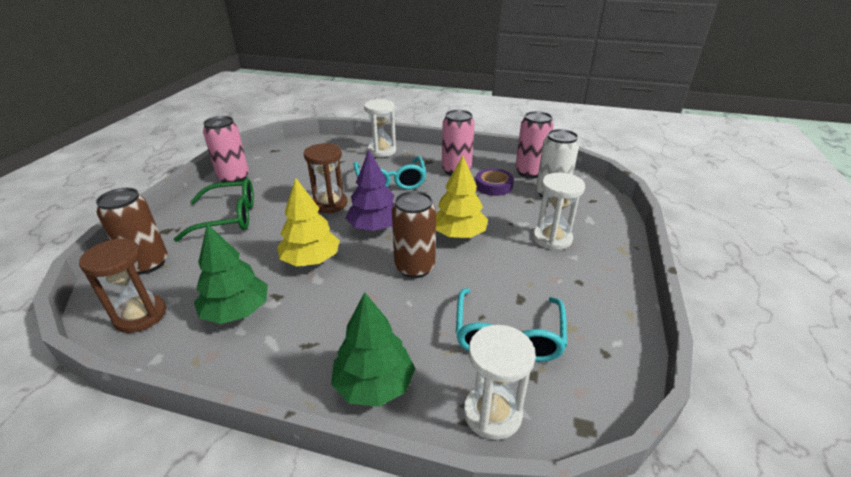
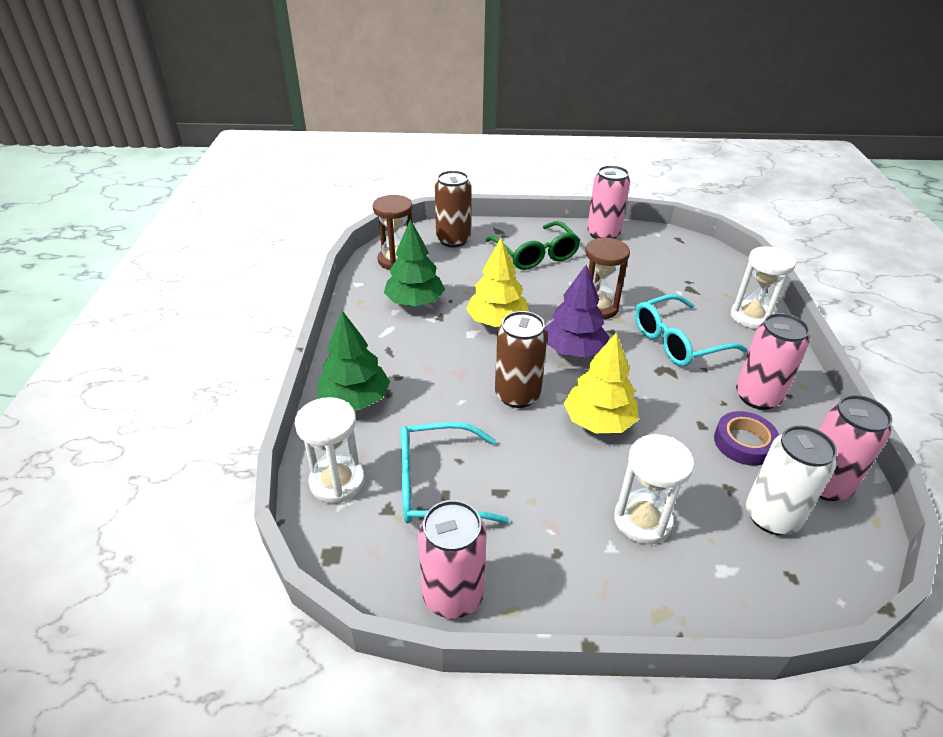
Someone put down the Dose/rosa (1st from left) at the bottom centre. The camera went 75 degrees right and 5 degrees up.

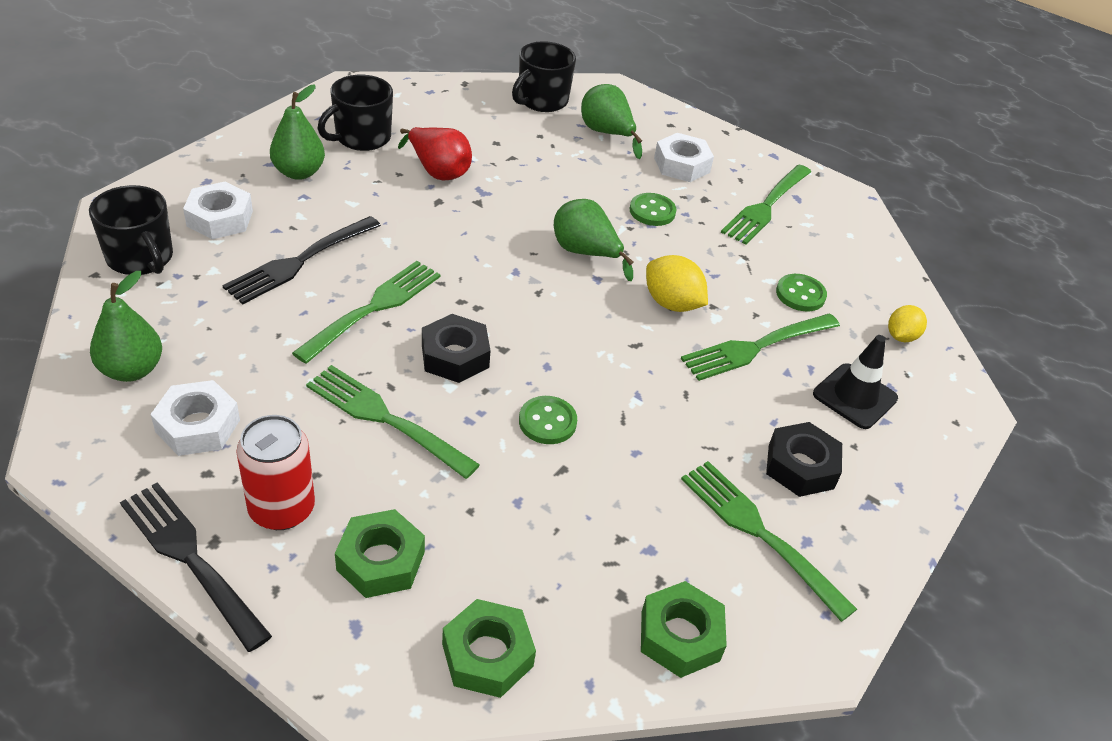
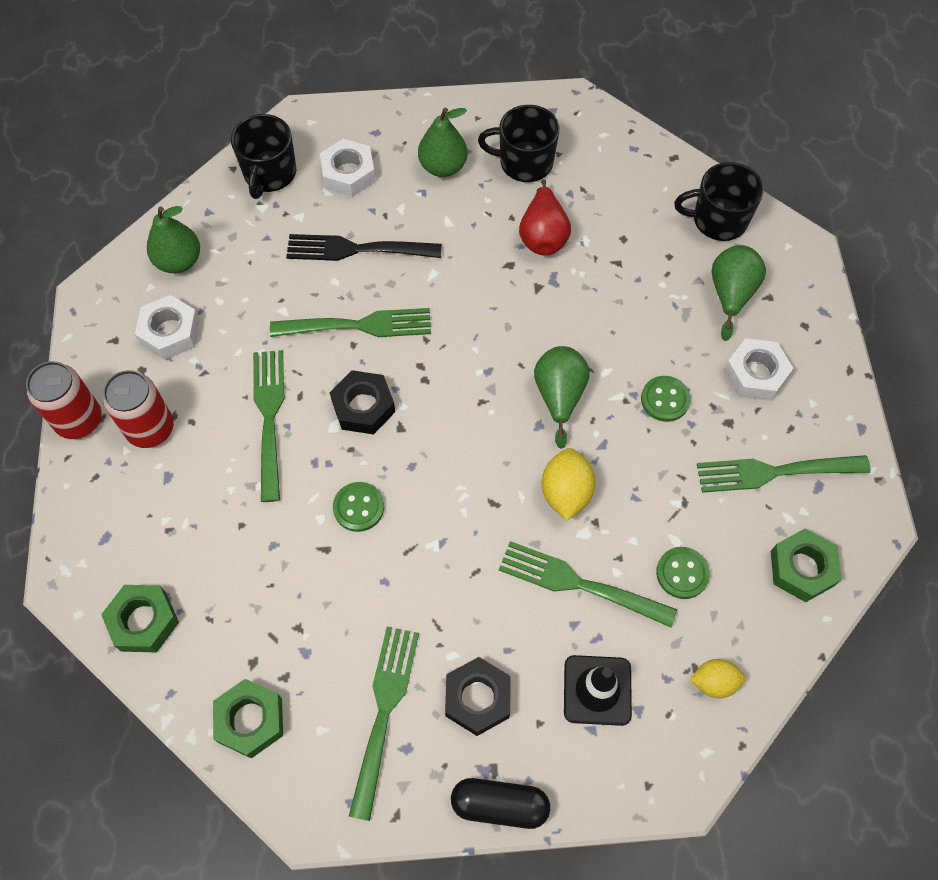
Someone swapped the Gabel/schwarz (1st from left) at the bottom left for the Dose/rot (1st from left) at the middle left. Someone put down the Kapsel/schwarz at the bottom centre. Someone carried the Sechskantmutter/grün (1st from left in the first image) from the bottom centre to the middle right. The camera went 55 degrees right and 20 degrees up.

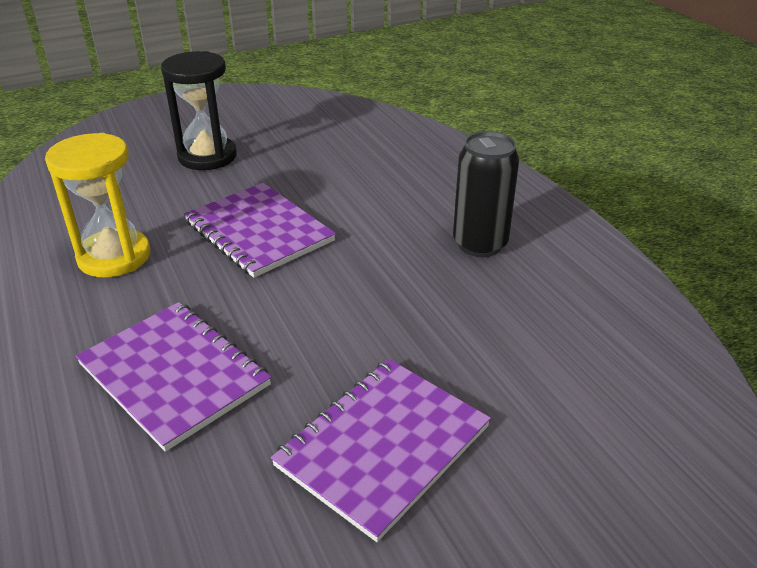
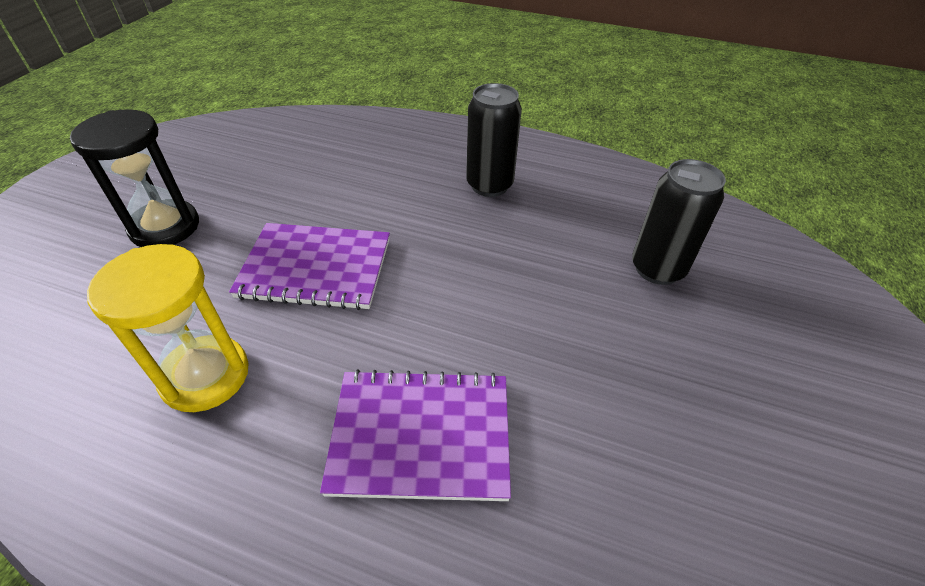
Someone put down the Dose/schwarz (2nd from left) at the middle right. Someone took away the Notizbuch/lila (3rd from left) at the bottom centre. The camera went 45 degrees left and 10 degrees up.

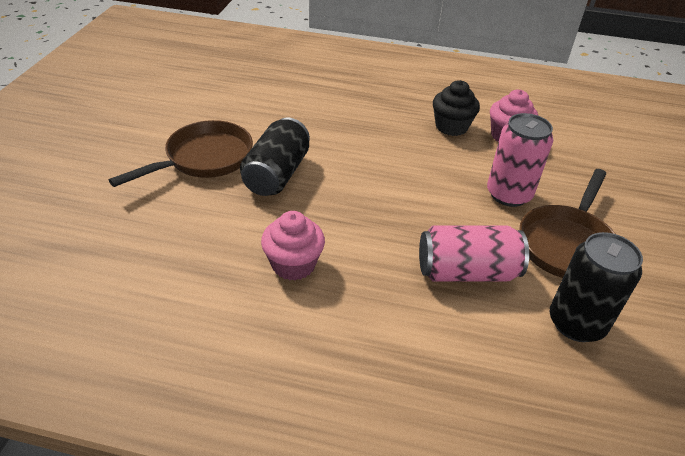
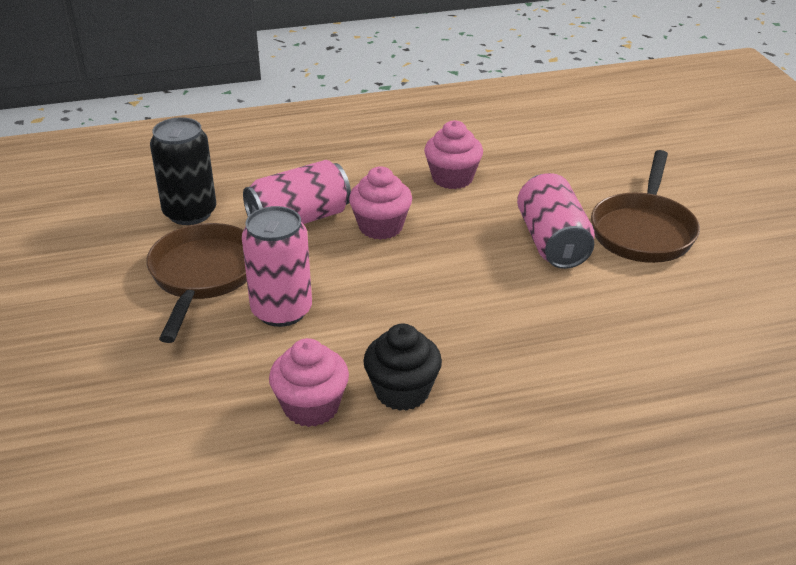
Someone put down the Muffin/rosa (2nd from left) at the centre. Someone repainted the Dose/schwarz (1st from left) at the centre, which became the Dose/rosa (3rd from left) at the middle right. The camera went 155 degrees right and 5 degrees down.

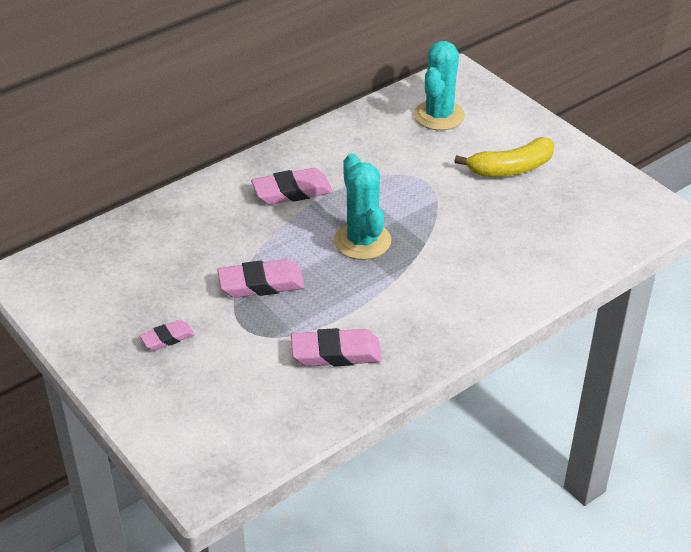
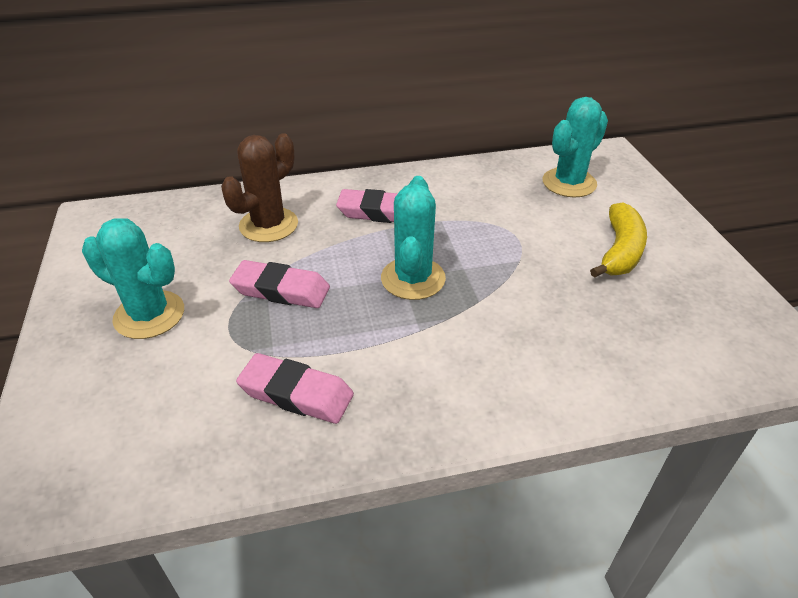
Someone swapped the Radiergummi/rosa (1st from left) at the middle left for the Kaktus/türkis (1st from left) at the middle left. Someone put down the Kaktus/braun at the top left. Someone rotated the Banane/gelb at the top right by 75 degrees counterclockwise. The camera went 25 degrees right and 0 degrees up.

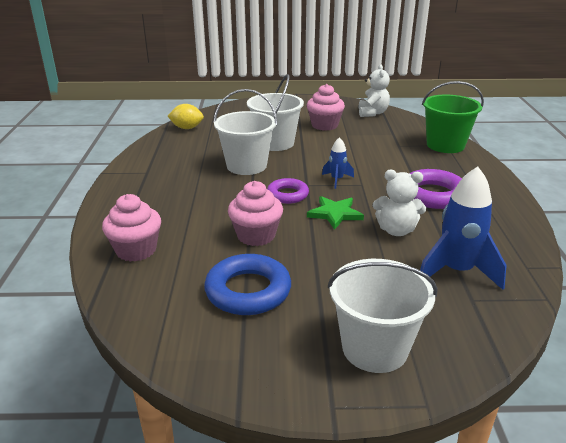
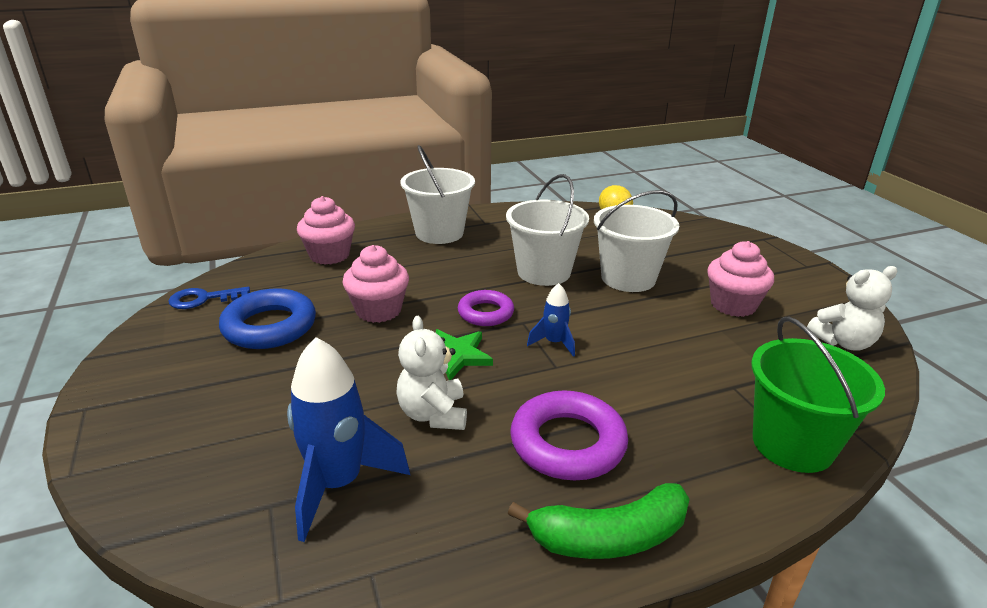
Someone put down the Schlüssel/blau at the middle left. Someone carried the Eimer/weiß (3rd from left in the first image) from the bottom right to the top centre. Someone put down the Banane/grün at the bottom centre. The camera went 70 degrees right and 0 degrees up.

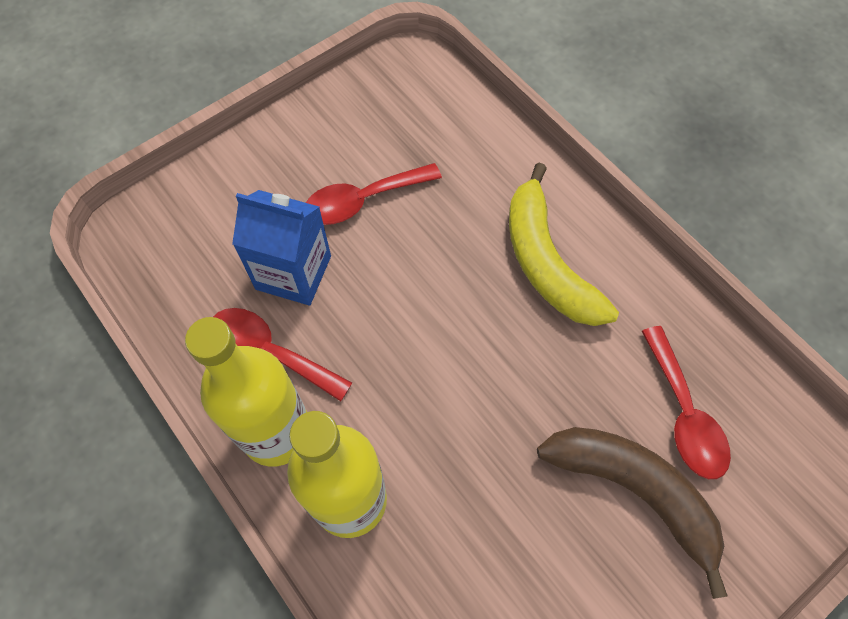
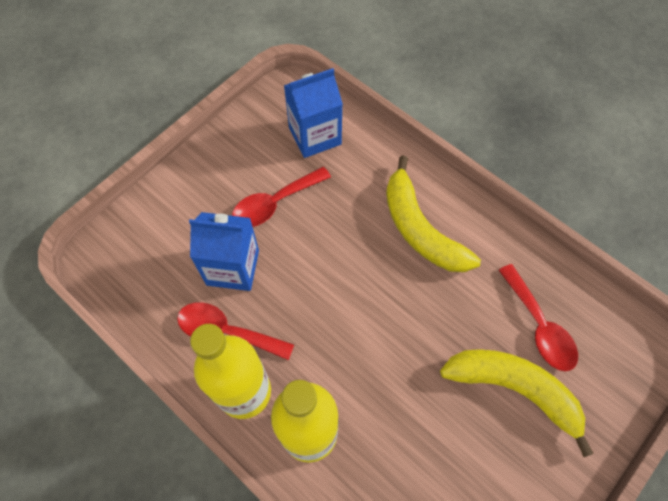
Someone put down the Getränkekarton/blau (2nd from left) at the top centre. Someone repainted the Banane/braun at the bottom right, which became the Banane/gelb (2nd from left) at the bottom right. The camera went 10 degrees left and 0 degrees up.

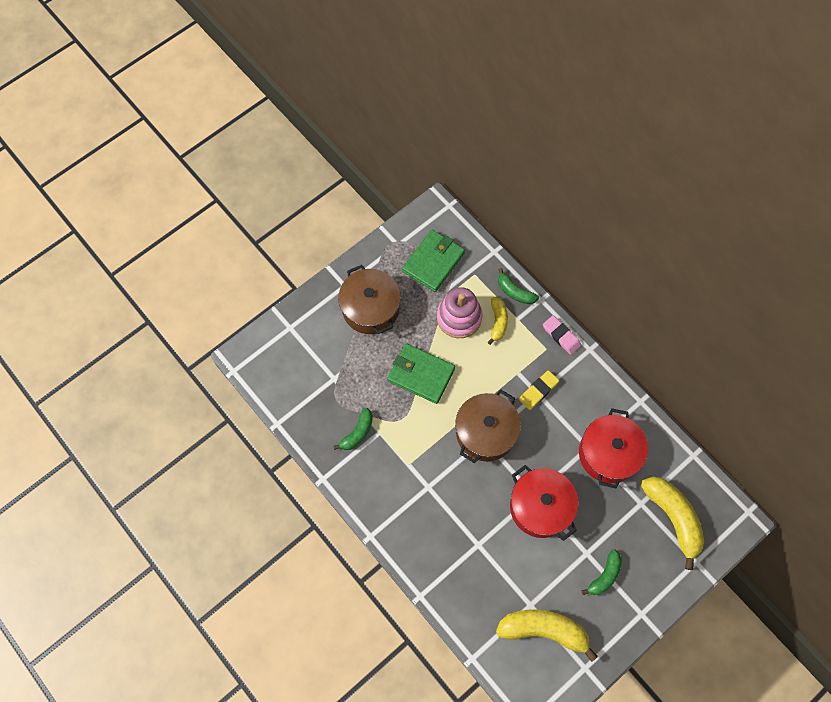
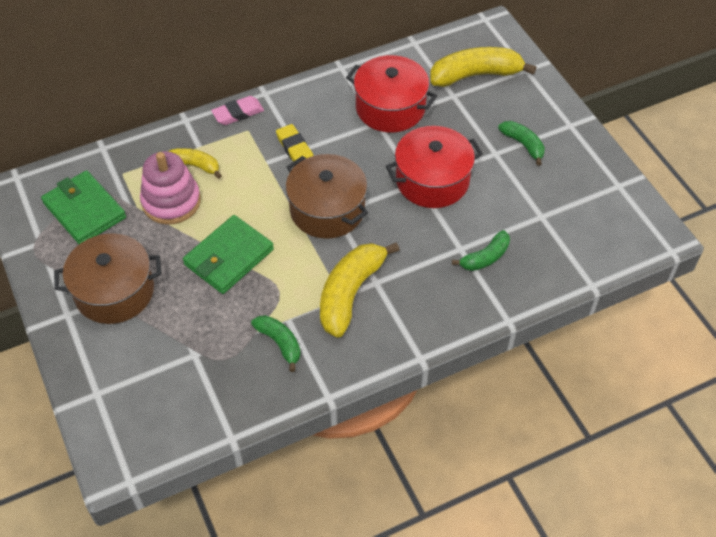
Someone carried the Banane/gelb (2nd from left) from the bottom centre to the centre. Someone carried the Banane/grün (2nd from left) from the centre to the middle right. The camera went 75 degrees left and 15 degrees down.

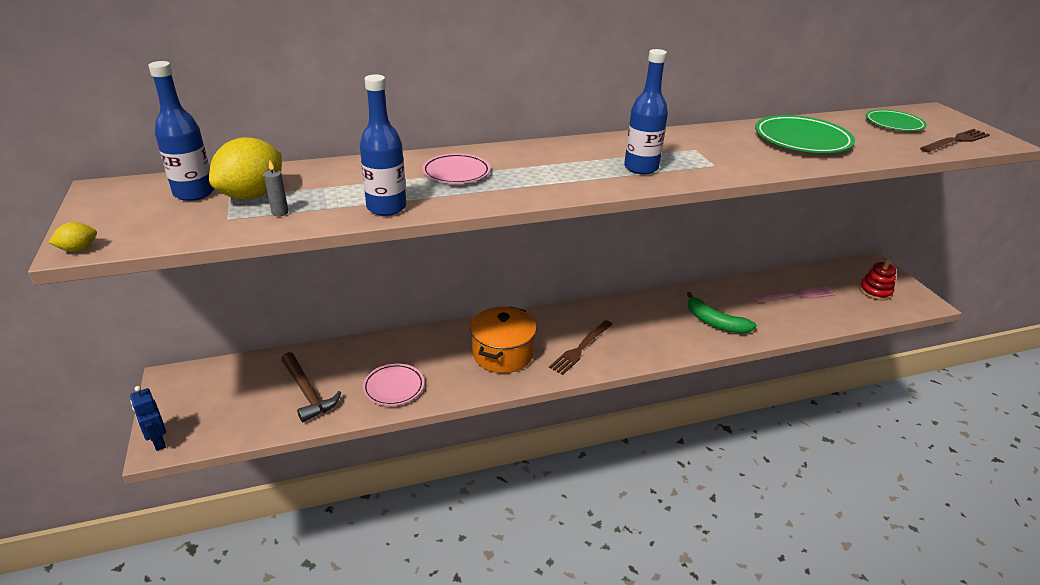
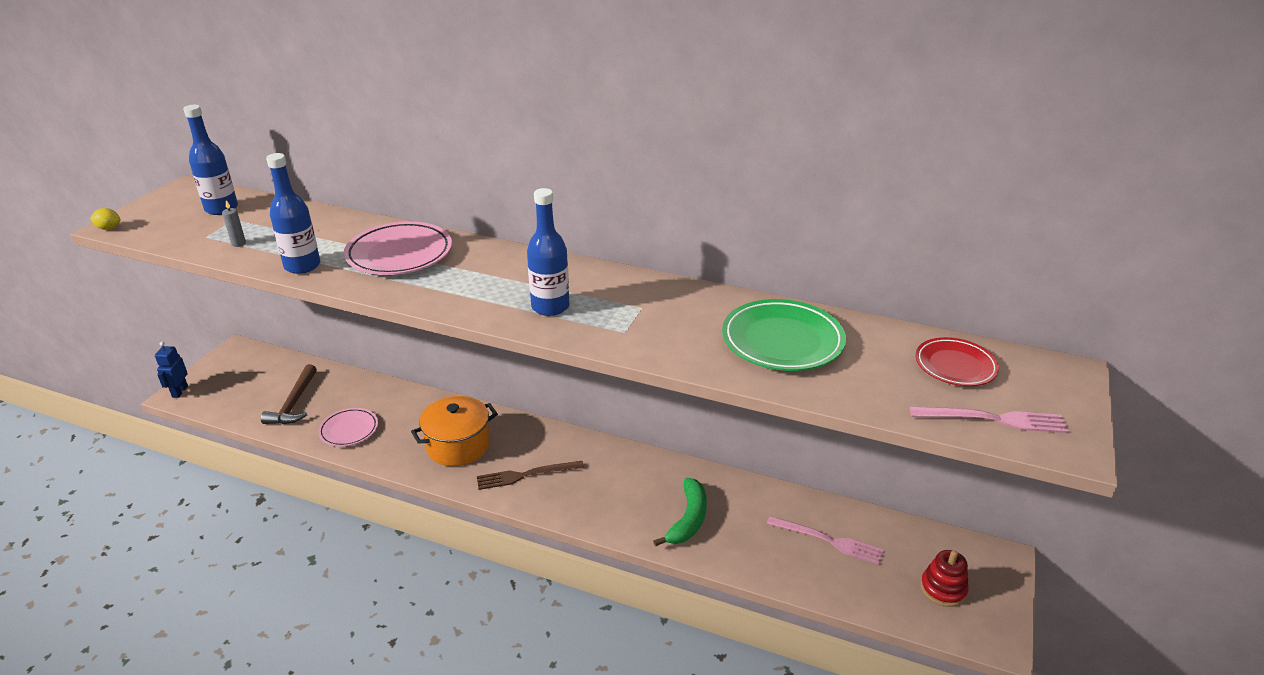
Someone scaled the Teller/rosa (2nd from left) at the top centre by 1.59. Someone rotated the Banane/grün at the middle right by 150 degrees counterclockwise. Someone repainted the Gabel/braun (2nd from left) at the top right, which became the Gabel/rosa (2nd from left) at the middle right. Someone repainted the Teller/grün (2nd from left) at the top right, which became the Teller/rot at the middle right. Someone took away the Zitrone/gelb (2nd from left) at the top left. The camera went 40 degrees right and 0 degrees up.

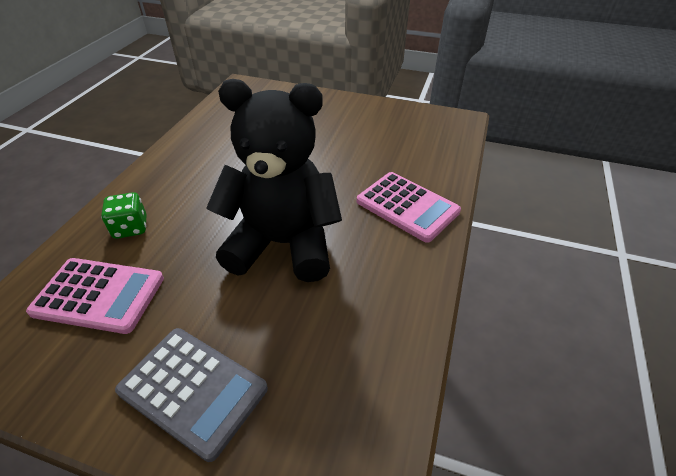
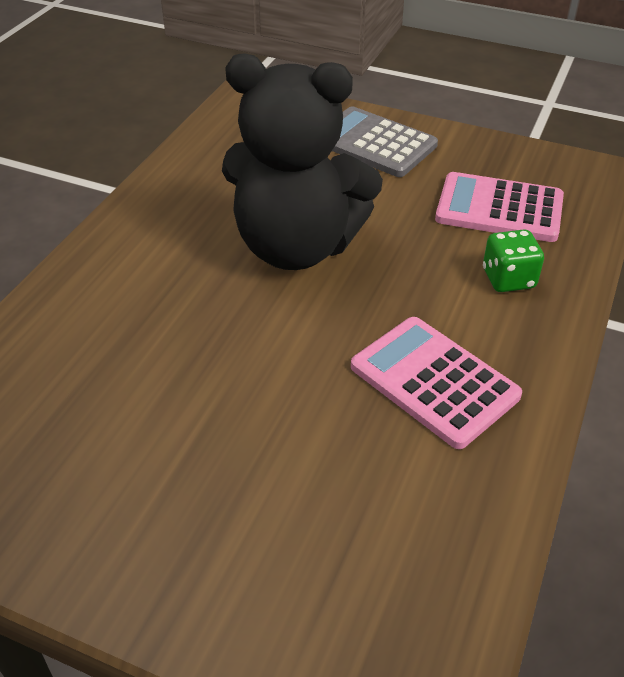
Someone carried the Taschenrechner/rosa (2nd from left in the first image) from the centre to the middle right. The camera went 175 degrees left and 0 degrees up.

